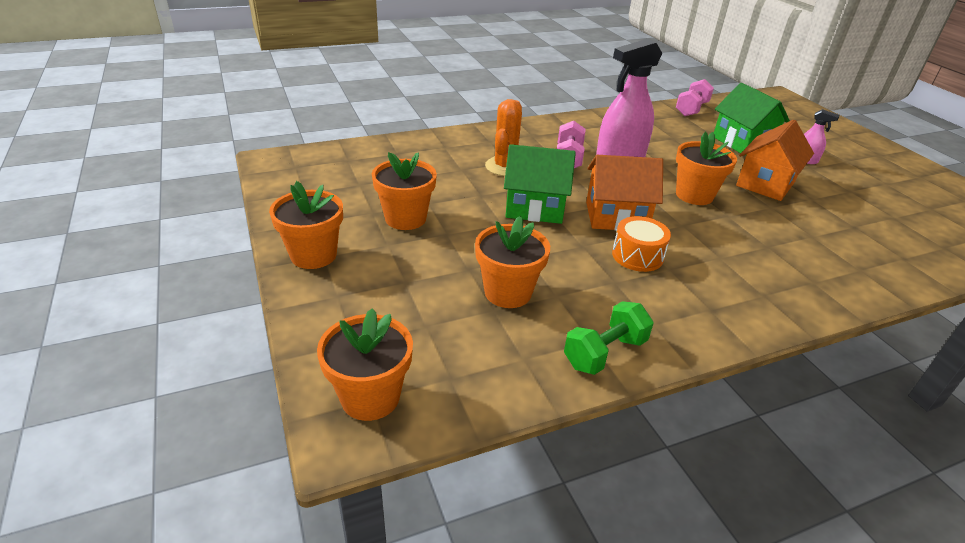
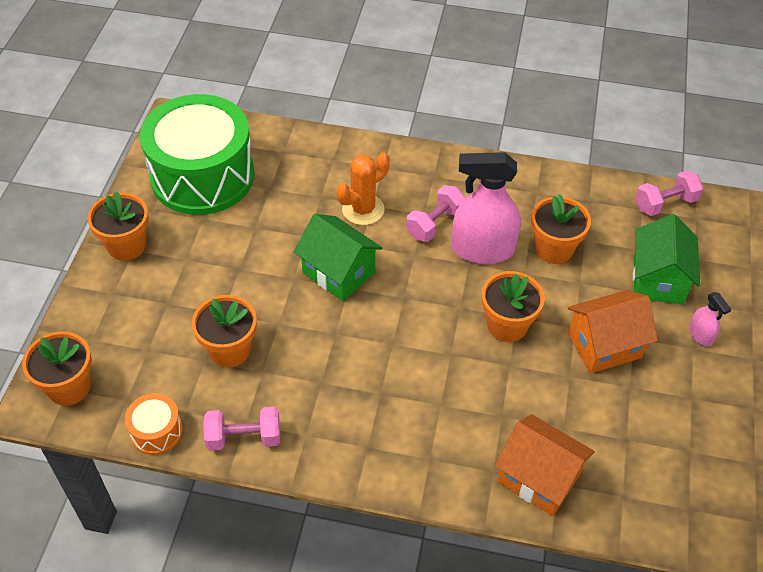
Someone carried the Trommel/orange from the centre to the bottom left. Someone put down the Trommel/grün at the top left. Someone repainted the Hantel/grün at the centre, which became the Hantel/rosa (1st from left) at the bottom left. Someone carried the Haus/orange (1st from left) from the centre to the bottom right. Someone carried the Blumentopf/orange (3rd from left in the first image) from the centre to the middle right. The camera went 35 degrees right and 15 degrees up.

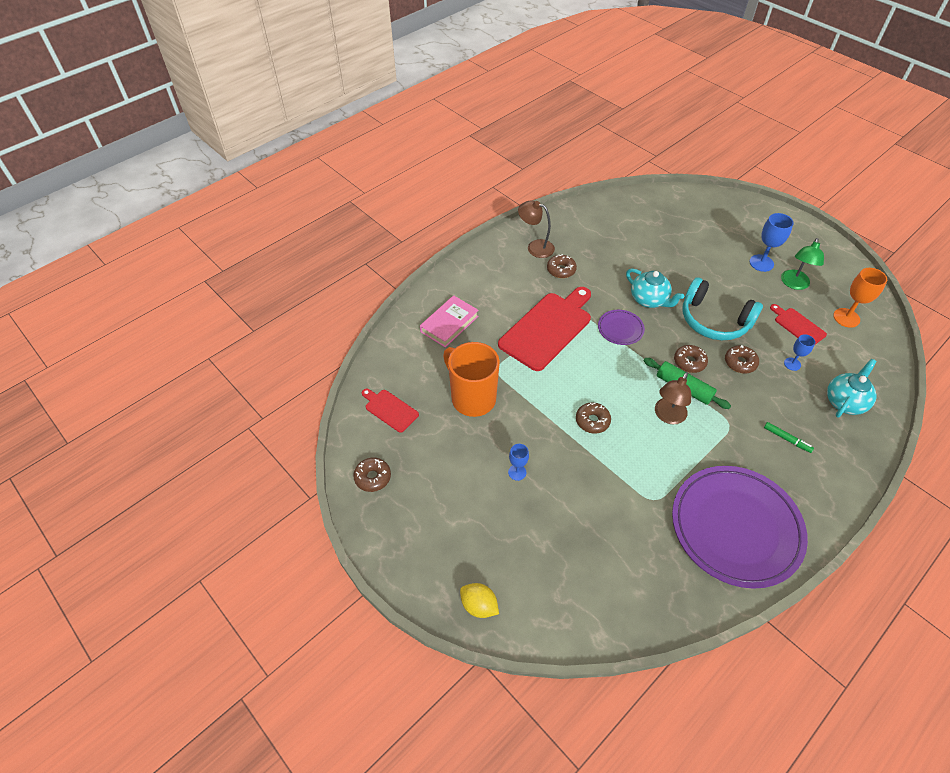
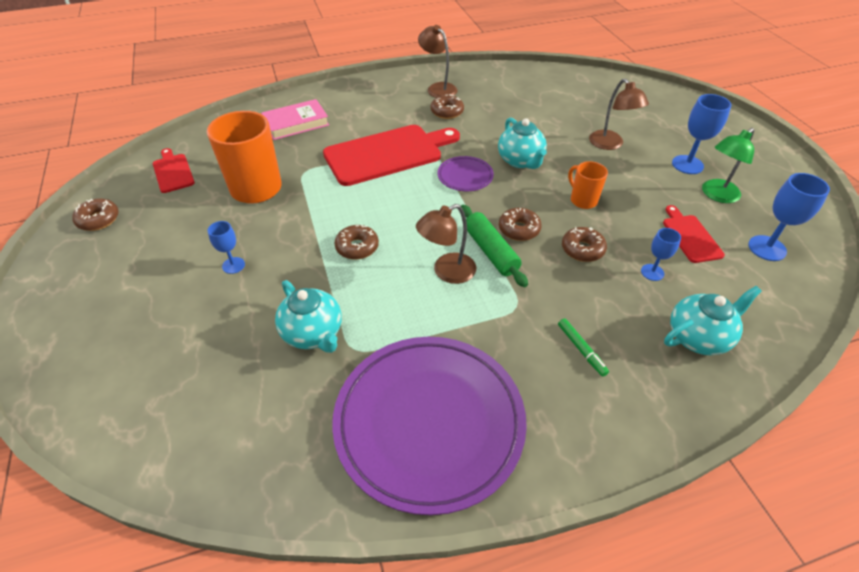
Someone put down the Teekanne/türkis (1st from left) at the centre. Someone swapped the Kopfhörer/türkis at the middle right for the Tasse/orange (2nd from left) at the top right. Someone put down the Lampe/braun (3rd from left) at the top right. Someone repainted the Kelch/orange at the middle right, which became the Kelch/blau (4th from left) at the middle right. Someone took away the Zitrone/gelb at the bottom centre. The camera went 25 degrees right and 5 degrees down.

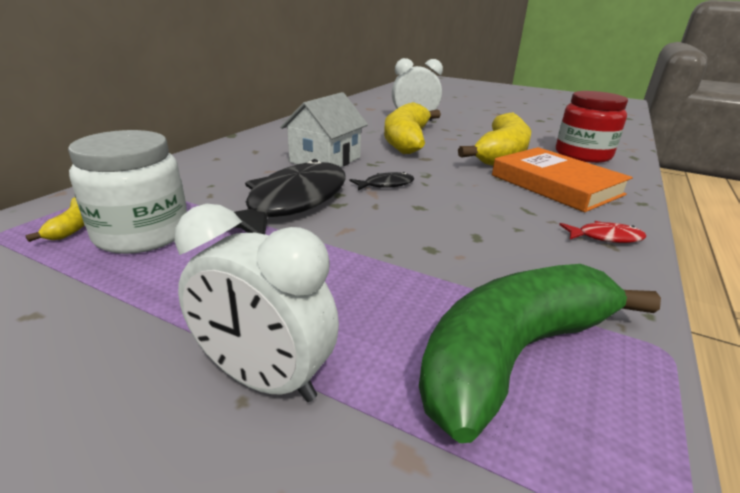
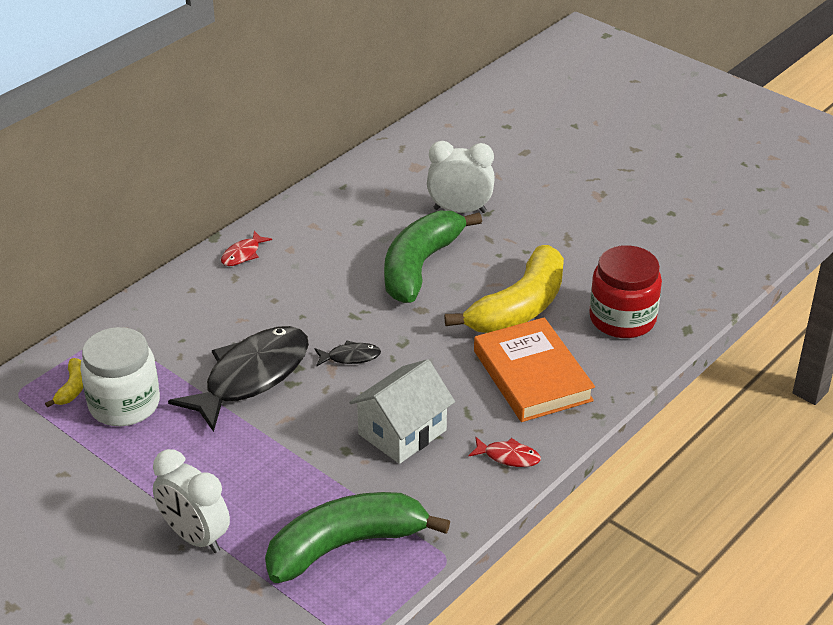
Someone put down the Fisch/rot (1st from left) at the middle left. Someone carried the Haus/weiß from the top centre to the centre. Someone repainted the Banane/gelb (2nd from left) at the top centre, which became the Banane/grün (2nd from left) at the centre. The camera went 15 degrees right and 10 degrees up.

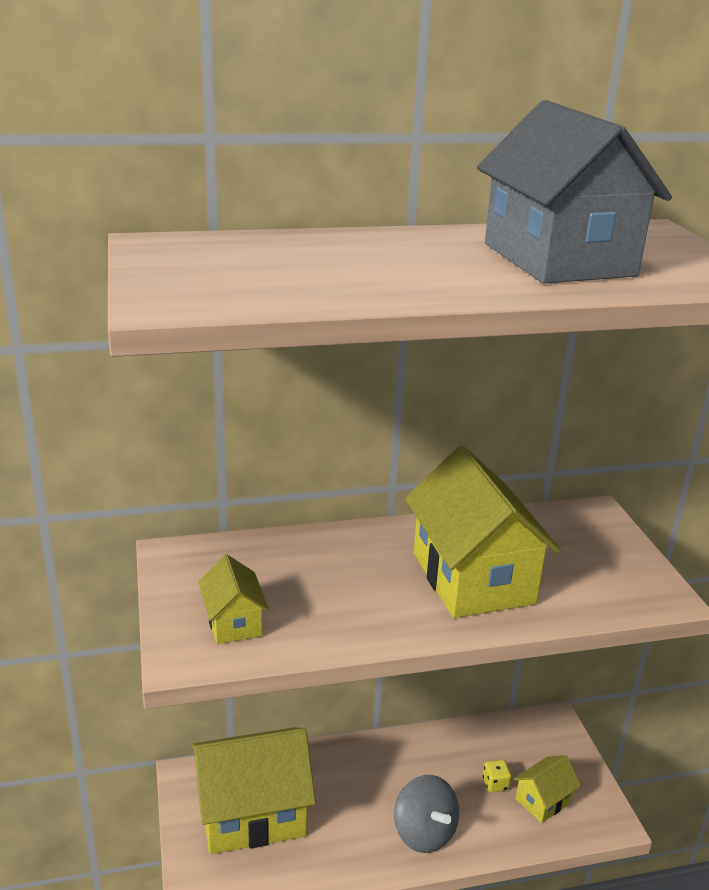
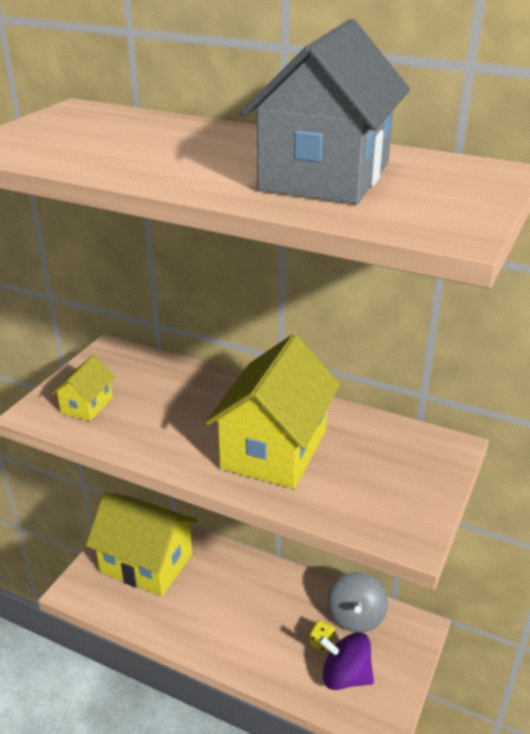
Someone swapped the Haus/gelb (4th from left) at the bottom right for the Kreisel/lila at the bottom centre. Someone carried the Kreisel/grau from the bottom centre to the bottom right. The camera went 40 degrees right and 5 degrees up.

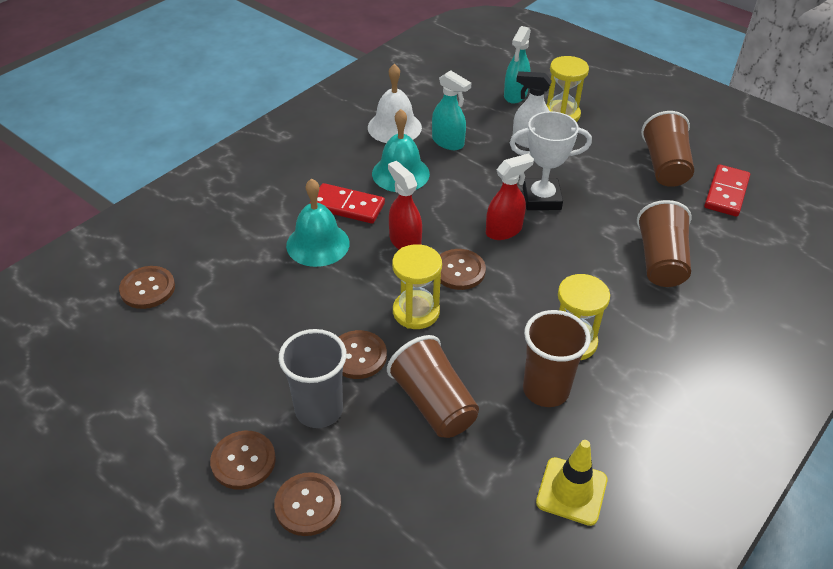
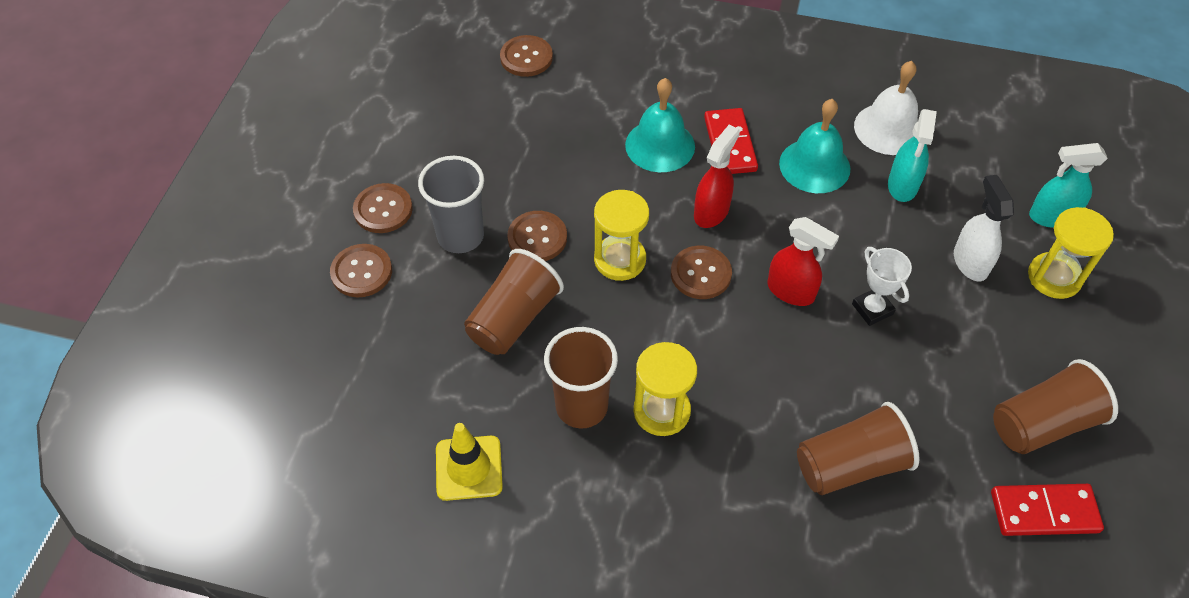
Someone scaled the Pokal/weiß at the top centre by 0.66. The camera went 65 degrees right and 10 degrees up.

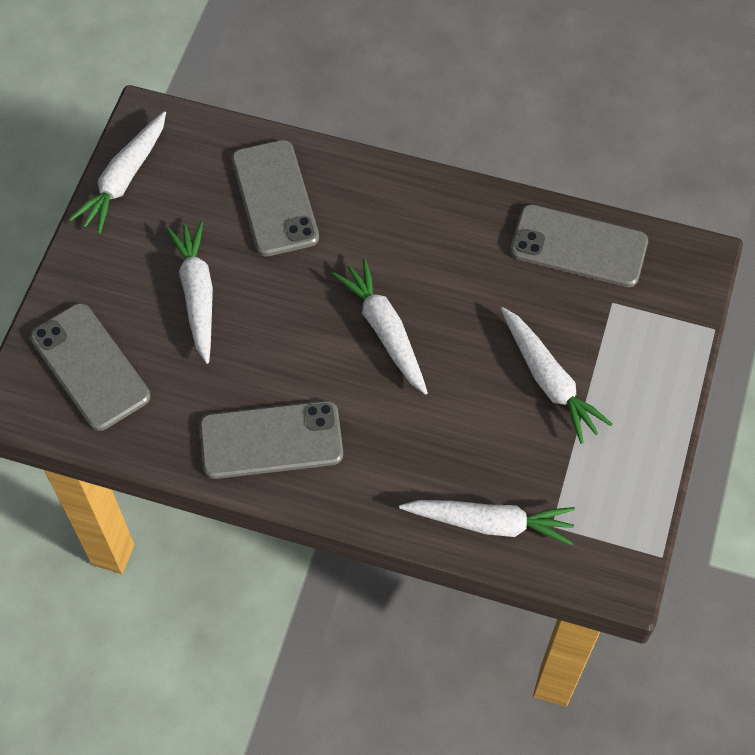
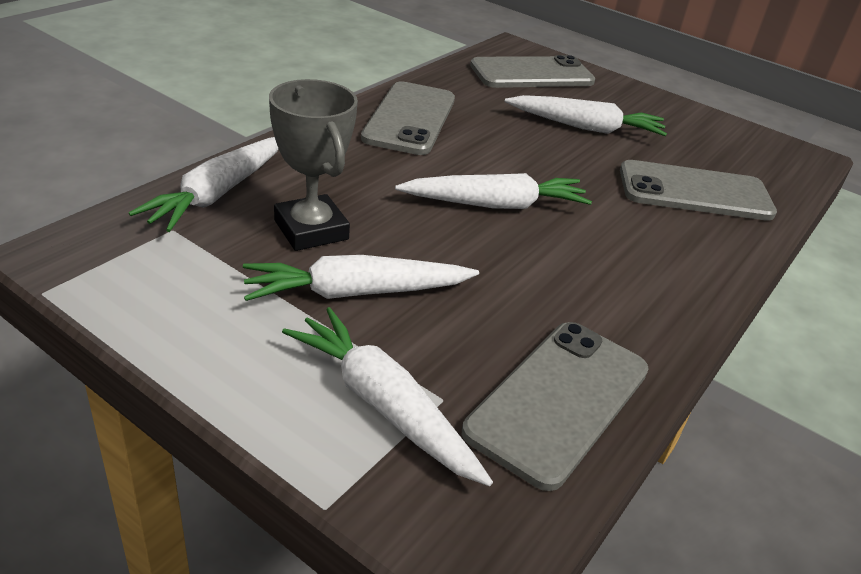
Someone put down the Pokal/grau at the top centre. Someone carried the Karotte/weiß (1st from left in the first image) from the top left to the bottom centre. The camera went 105 degrees right and 25 degrees down.

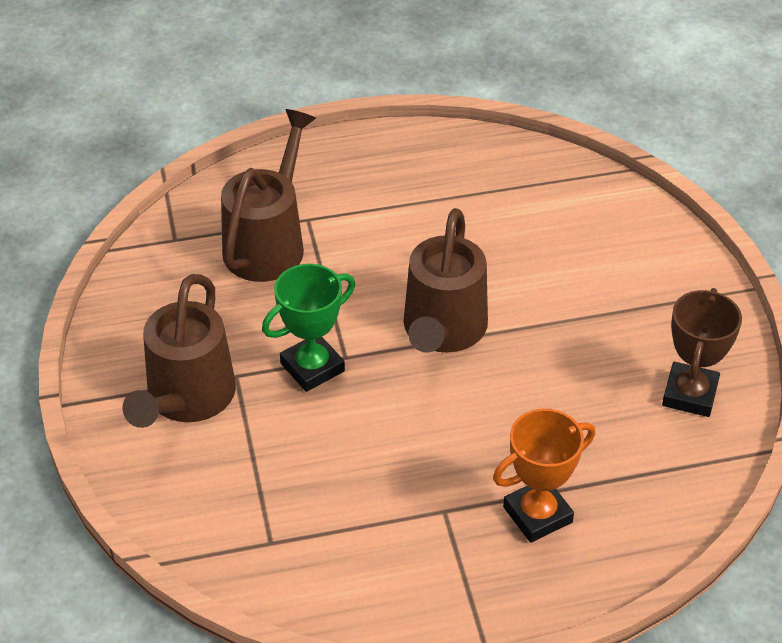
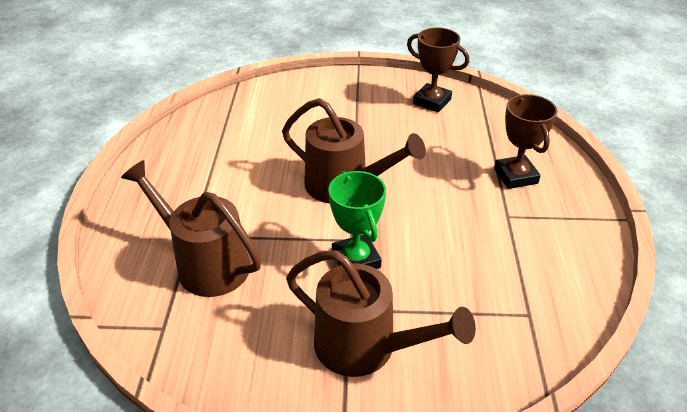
Someone repainted the Pokal/orange at the bottom right, which became the Pokal/braun (2nd from left) at the middle right. The camera went 75 degrees left and 5 degrees down.

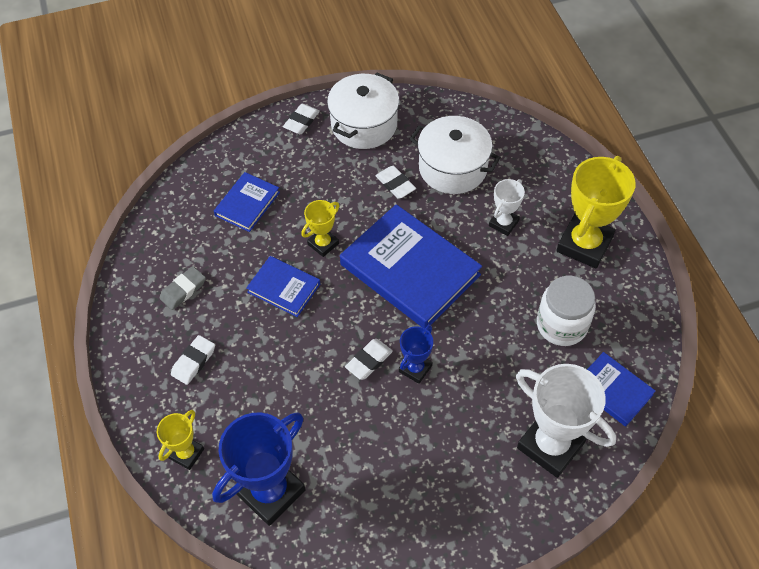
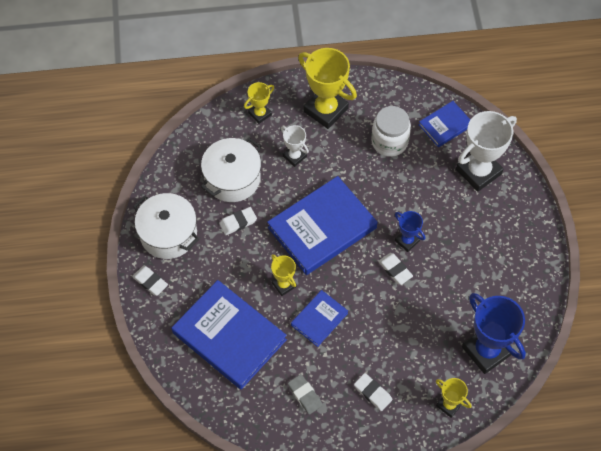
Someone scaled the Buch/blau (1st from left) at the middle left by 1.94. Someone put down the Pokal/gelb (1st from left) at the top centre. The camera went 80 degrees left and 5 degrees up.

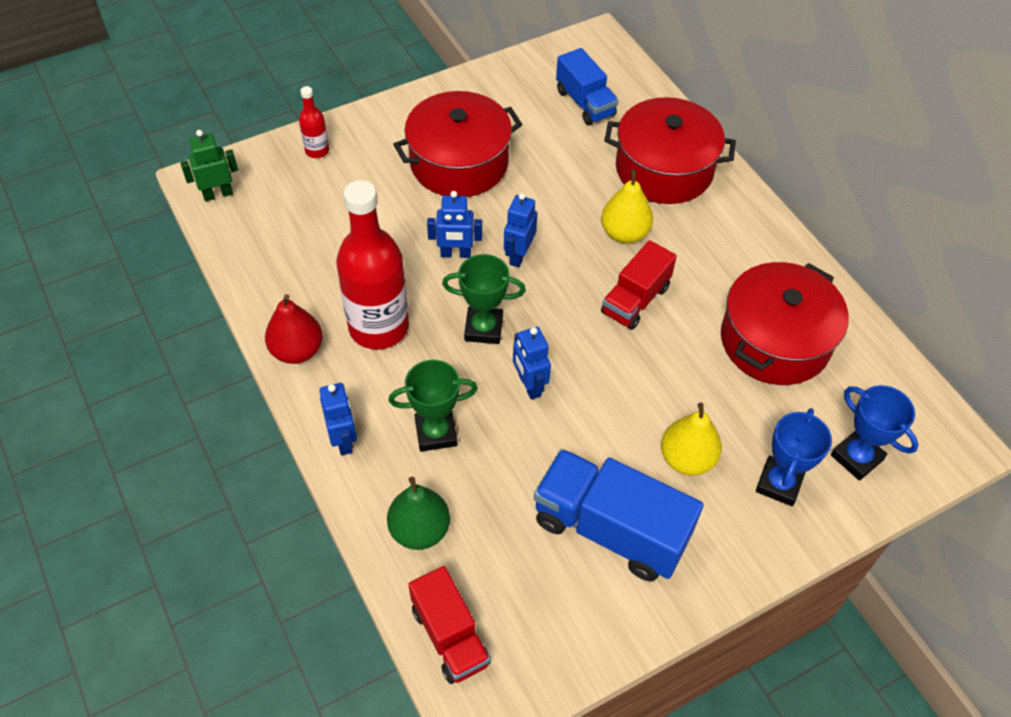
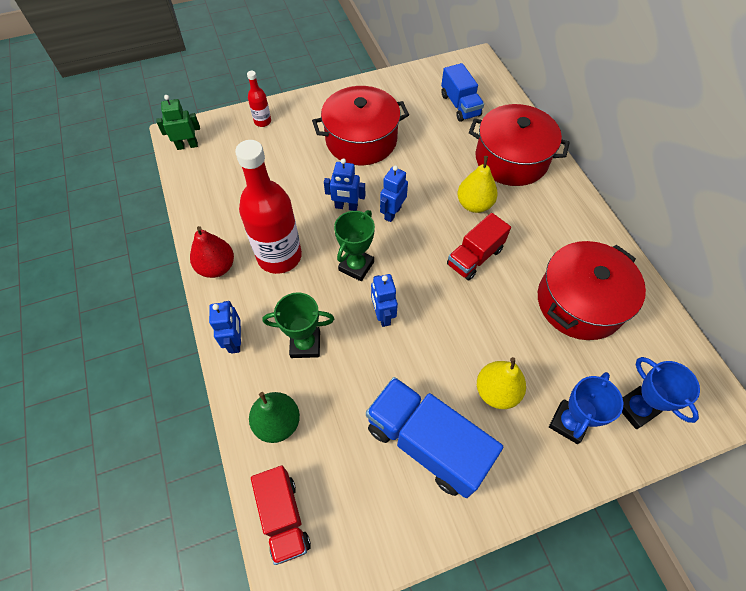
Someone rotated the Pokal/grün (2nd from left) at the centre by 75 degrees counterclockwise. The camera went 10 degrees right and 5 degrees up.

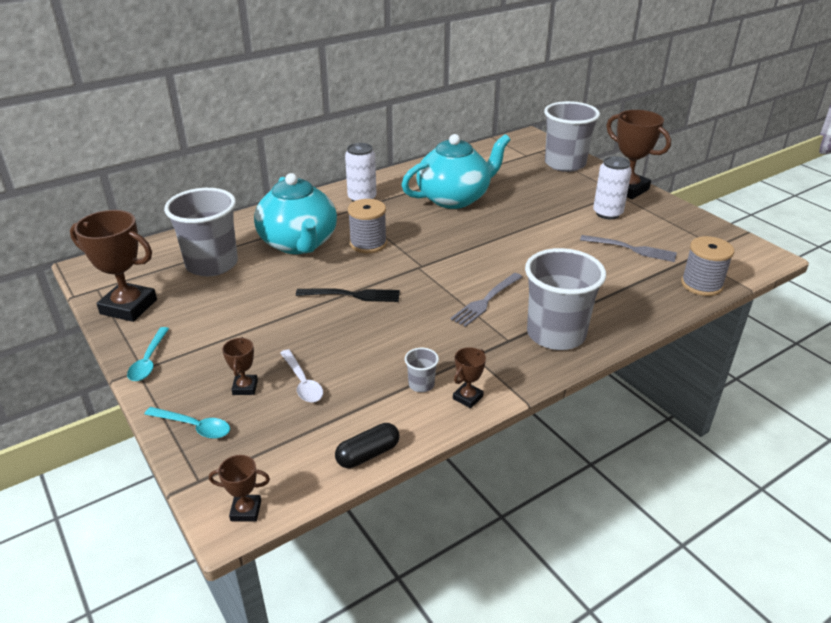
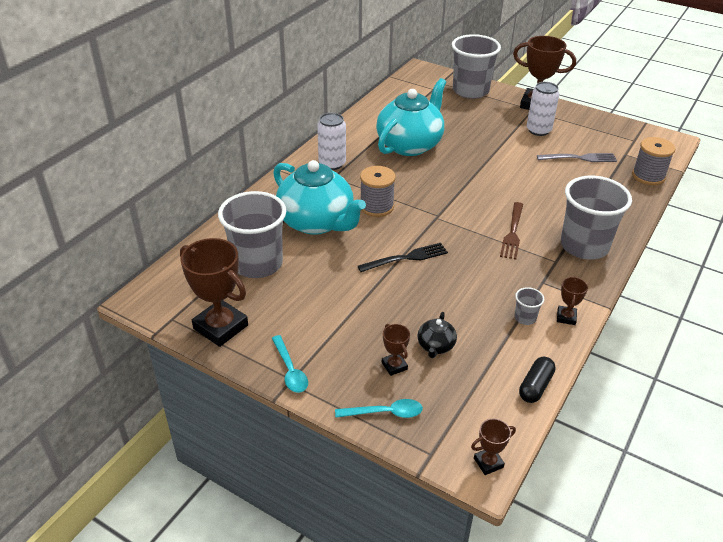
Someone rotated the Pokal/braun (1st from left) at the middle left by 45 degrees clockwise. Someone swapped the Löffel/weiß at the centre for the Teekanne/schwarz at the centre. Someone repainted the Gabel/grau (1st from left) at the centre, which became the Gabel/braun at the middle right. The camera went 25 degrees left and 5 degrees up.

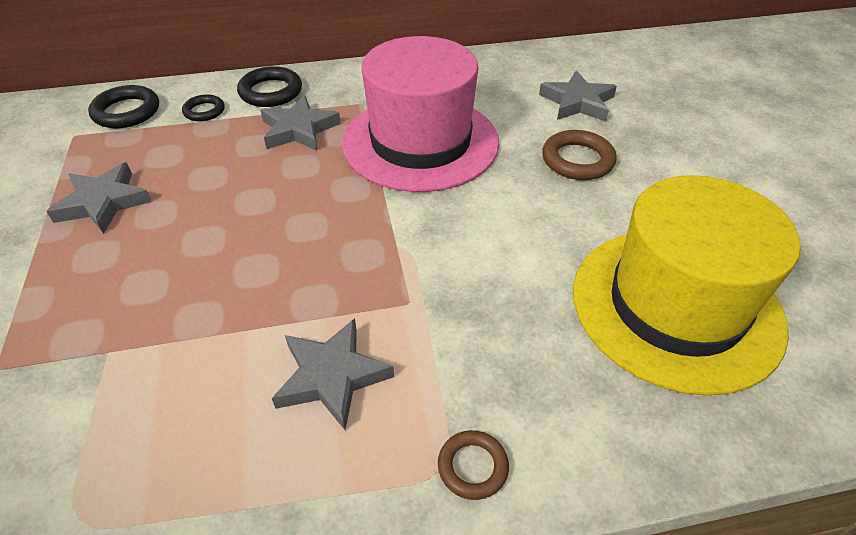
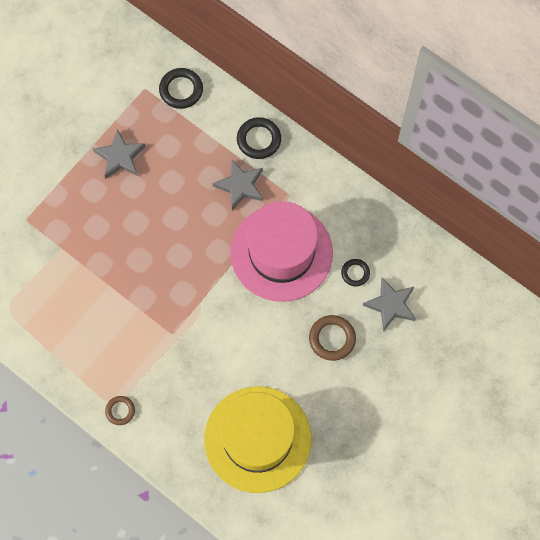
Someone carried the Ring/schwarz (2nd from left in the first image) from the top left to the centre. Someone took away the Stern/grau (3rd from left) at the bottom centre. The camera went 50 degrees right and 25 degrees up.

